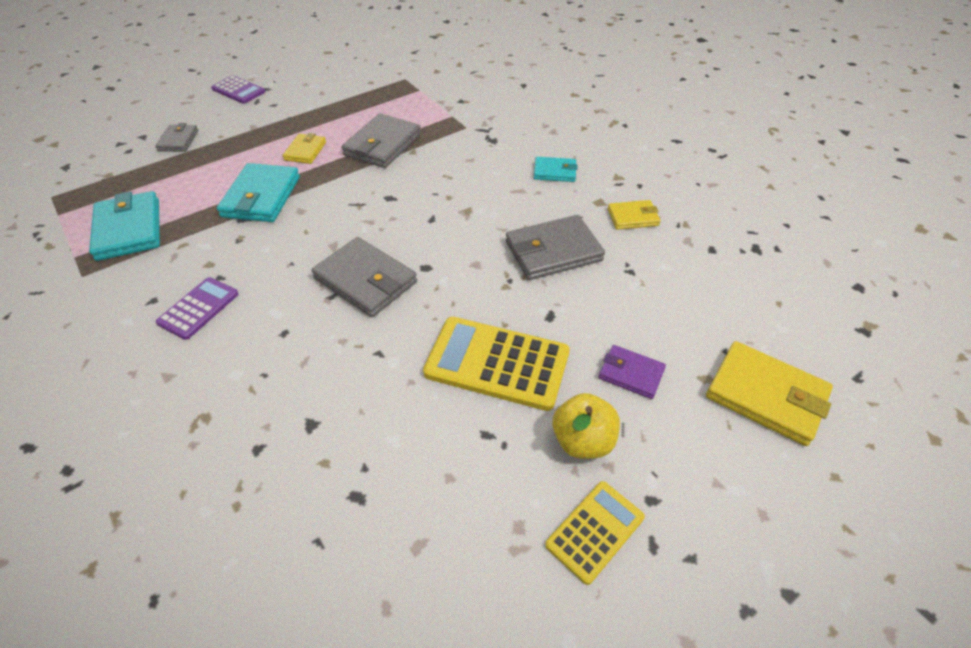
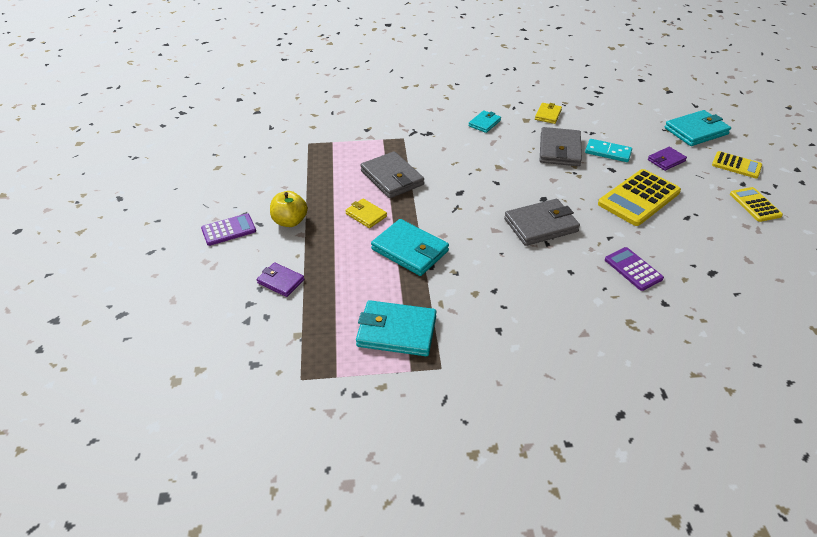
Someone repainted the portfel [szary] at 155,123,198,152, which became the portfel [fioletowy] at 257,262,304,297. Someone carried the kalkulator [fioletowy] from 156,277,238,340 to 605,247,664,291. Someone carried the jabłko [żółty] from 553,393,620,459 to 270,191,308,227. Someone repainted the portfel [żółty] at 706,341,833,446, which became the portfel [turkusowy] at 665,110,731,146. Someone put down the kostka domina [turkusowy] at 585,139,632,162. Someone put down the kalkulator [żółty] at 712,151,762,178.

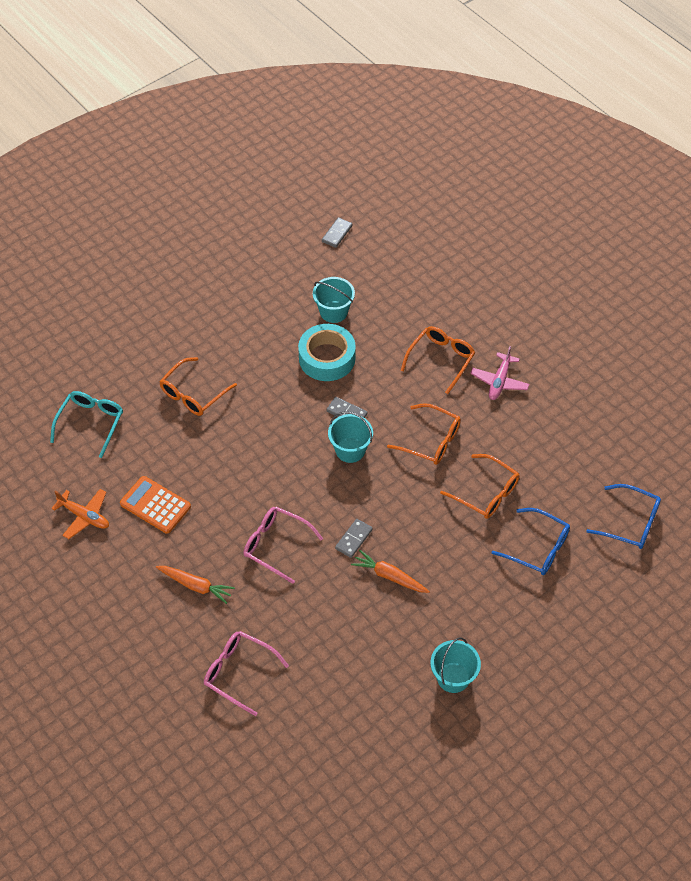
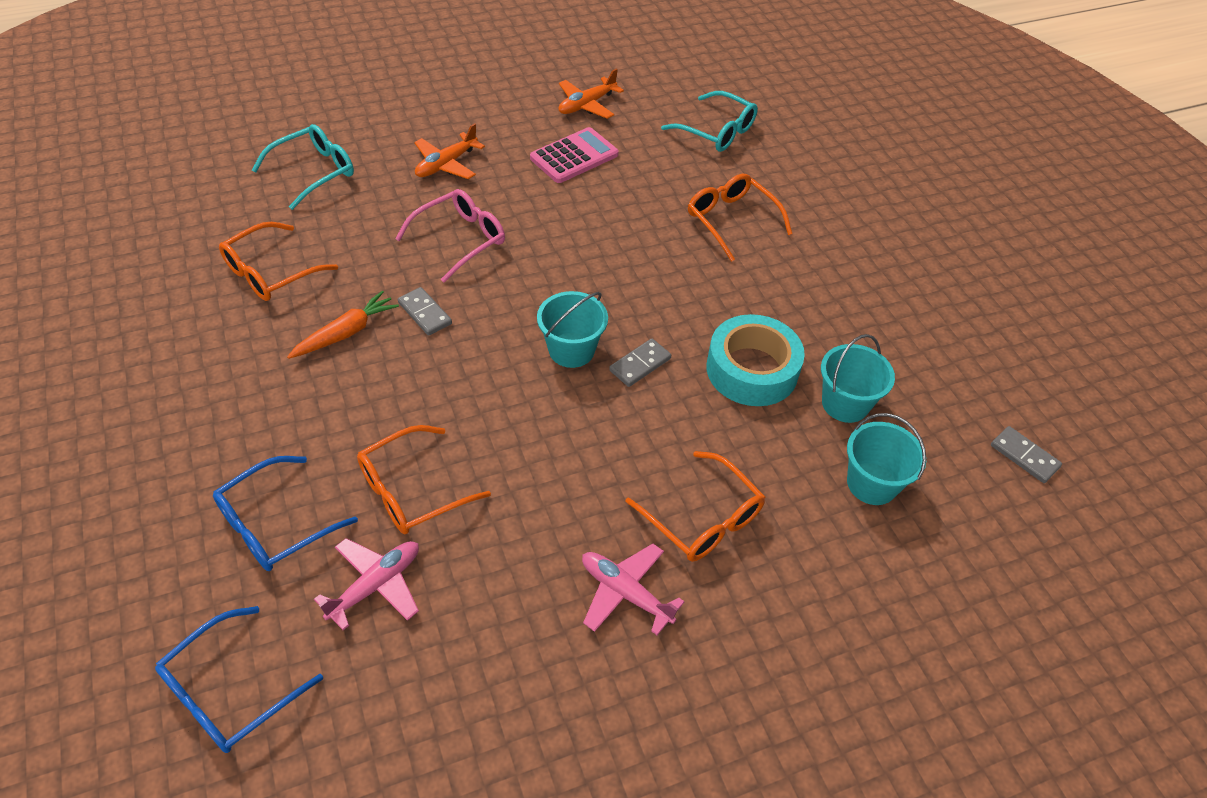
Someone repainted the kalkulator [pomarańczowy] at 120,476,191,534, which became the kalkulator [różowy] at 530,127,619,183. Someone swapped the marchewka [pomarańczowy] at 156,566,235,604 for the samolot [pomarańczowy] at 414,123,485,179. Someone repainted the okulary [różowy] at 204,631,289,716, which became the okulary [turkusowy] at 252,124,354,210. Someone carried the okulary [pomarańczowy] from 387,403,461,465 to 219,222,338,301. Someone carried the wiadro [turkusowy] from 431,638,481,693 to 847,413,926,505. Someone put down the samolot [różowy] at 314,538,419,630.

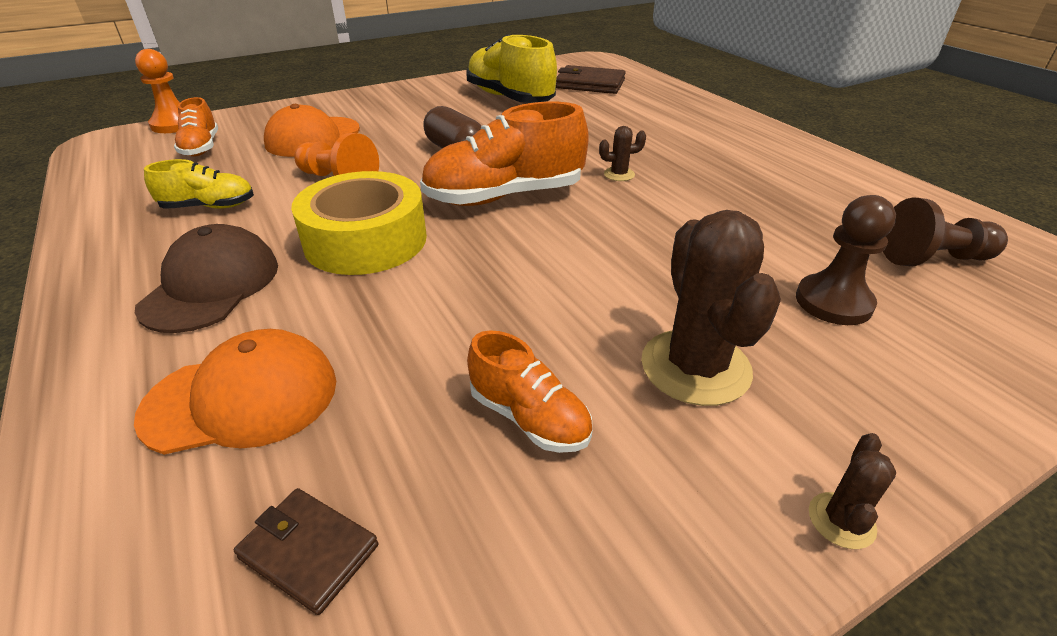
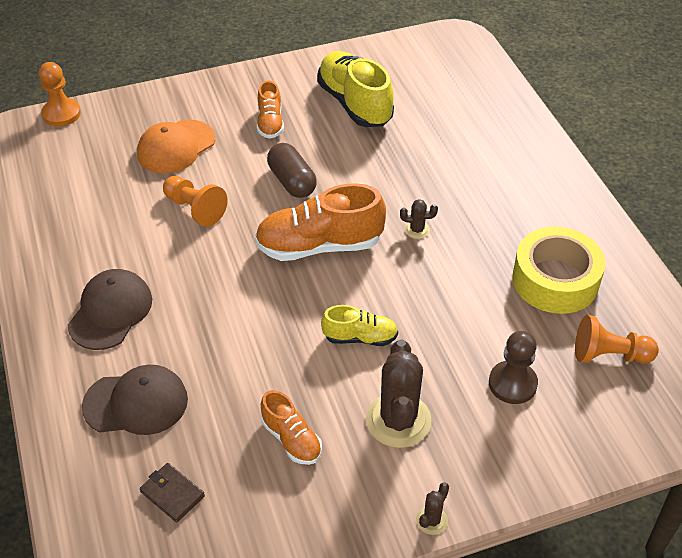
Someone repainted the czapka [pomarańczowy] at 134,329,336,455, which became the czapka [brązowy] at 82,365,188,435. Someone carried the but [żółty] from 144,159,254,209 to 321,305,398,346. Someone carried the but [pomarańczowy] from 174,97,218,157 to 257,81,284,139. Someone carried the taśma klejąca [żółty] from 291,171,427,275 to 513,227,605,314. Someone took away the portfel [brązowy] at 556,65,626,94. Someone repainted the pionek [brązowy] at 883,198,1008,266, which became the pionek [pomarańczowy] at 575,315,659,364.

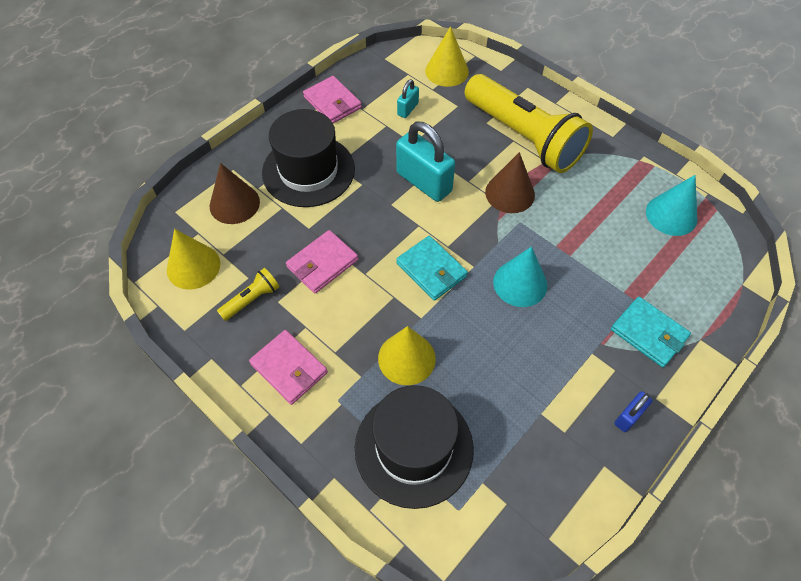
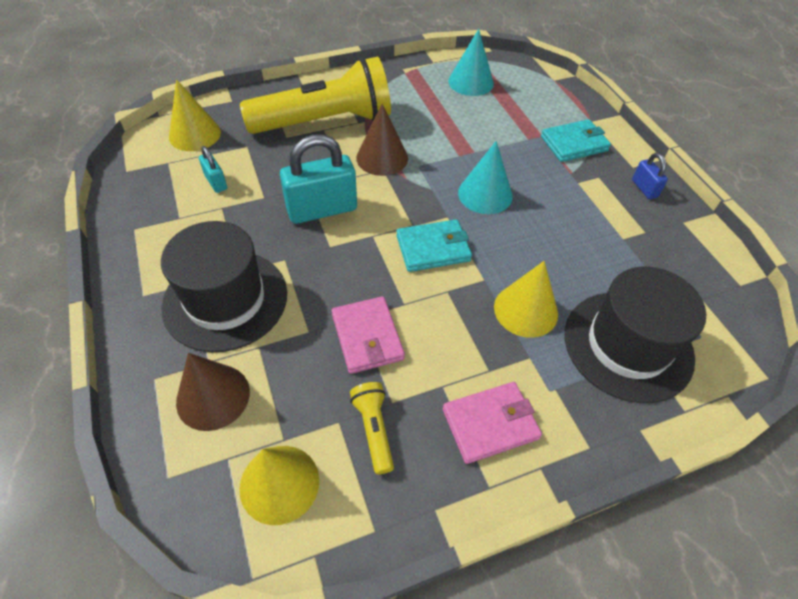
Someone took away the portfel [różowy] at 303,76,362,123.

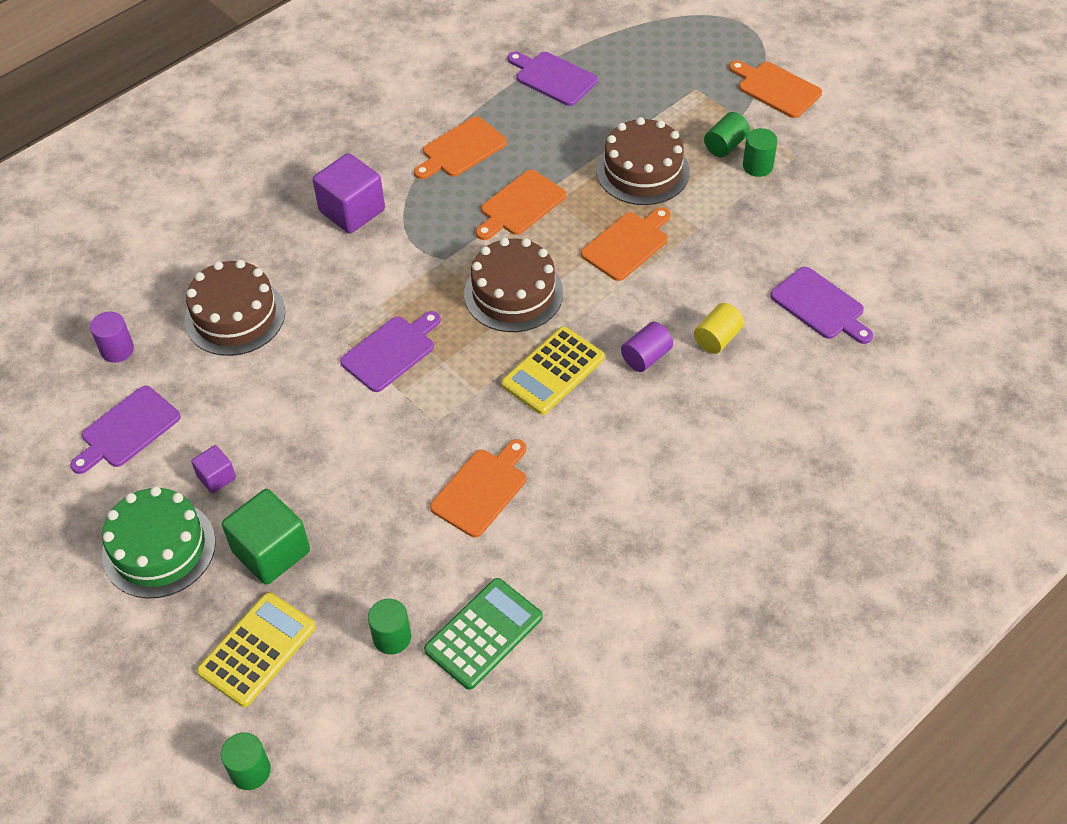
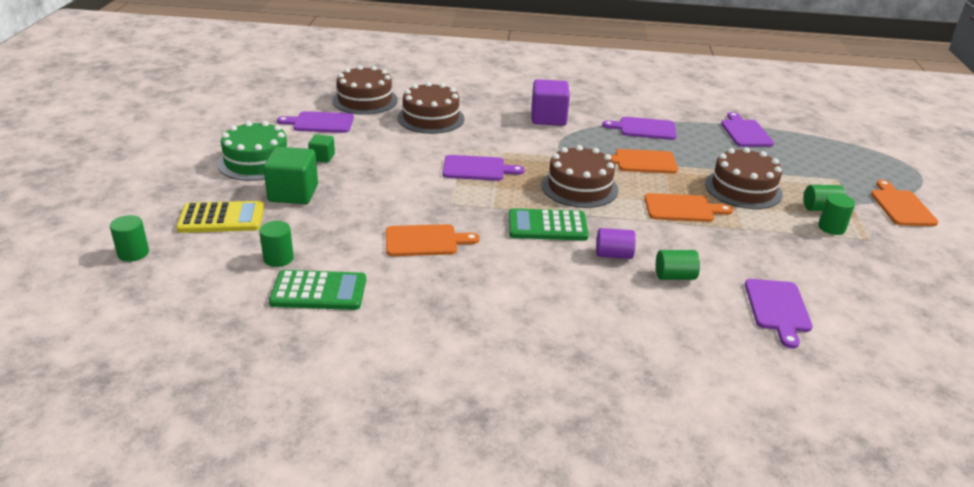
Someone swapped the walec [fioletowy] at 90,312,134,363 for the tort [brązowy] at 332,65,398,115. Someone repainted the sześcian [fioletowy] at 191,445,236,493, which became the sześcian [zielony] at 308,134,335,163. Someone repainted the deska do krojenia [pomarańczowy] at 414,116,507,179, which became the deska do krojenia [fioletowy] at 602,117,677,140. Someone repainted the kalkulator [żółty] at 501,326,605,415, which became the kalkulator [zielony] at 509,208,589,240. Someone repainted the walec [żółty] at 694,303,744,354, which became the walec [zielony] at 656,250,700,280.

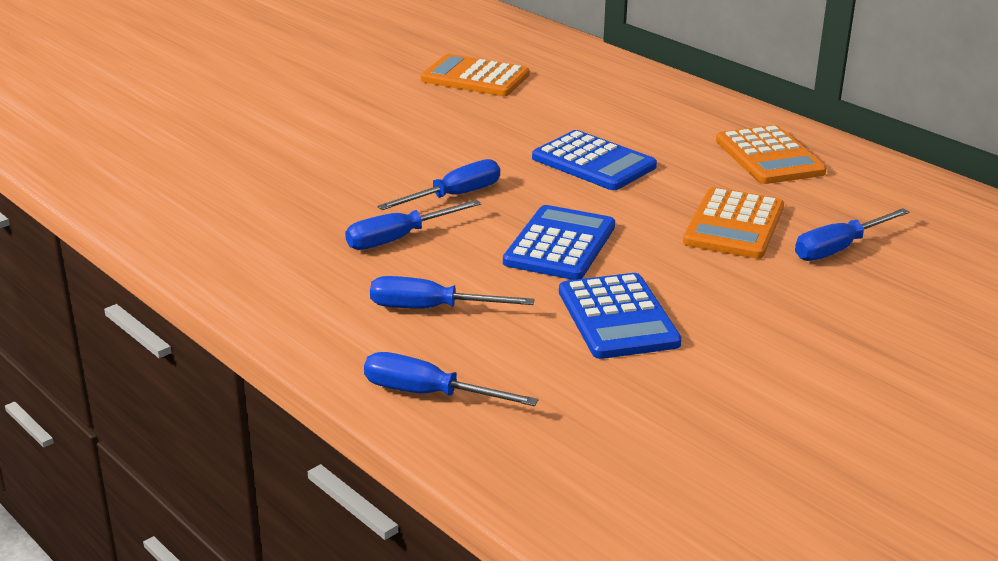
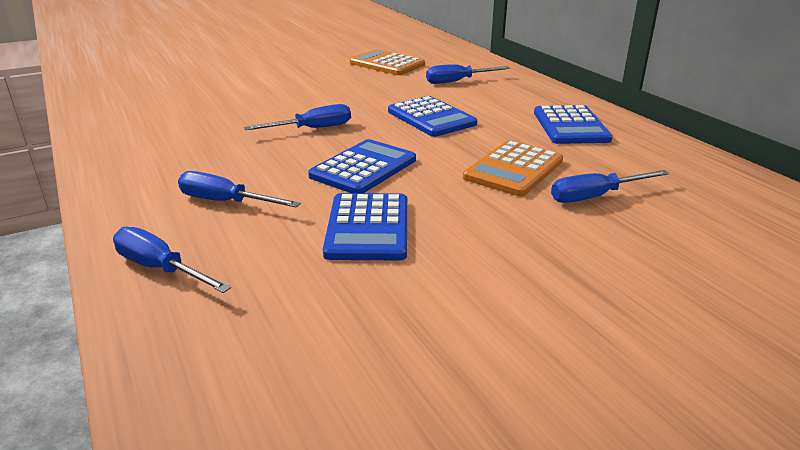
Someone carried the śrubokręt [niebieski] from 345,200,481,250 to 426,64,510,84. Someone repainted the kalkulator [pomarańczowy] at 716,125,826,184, which became the kalkulator [niebieski] at 534,105,613,144.

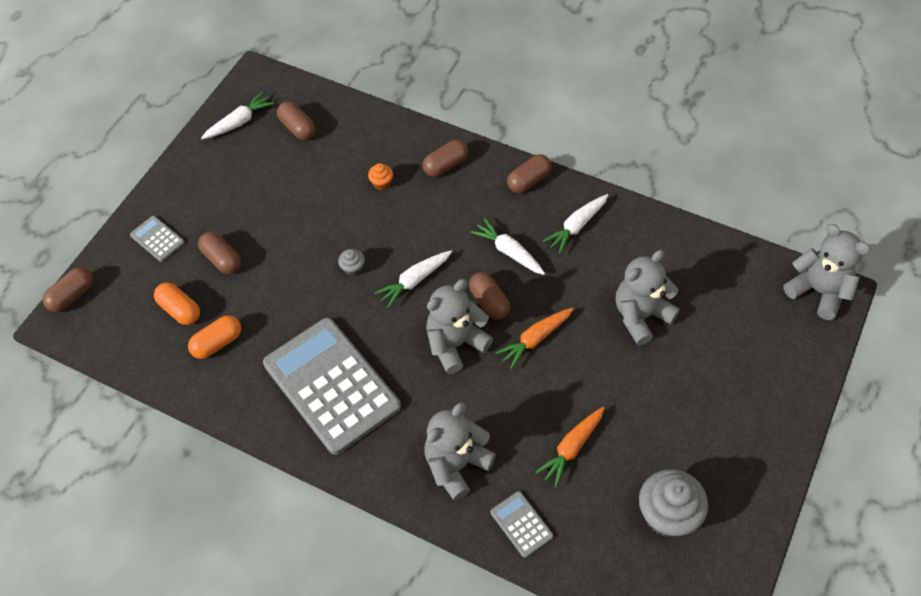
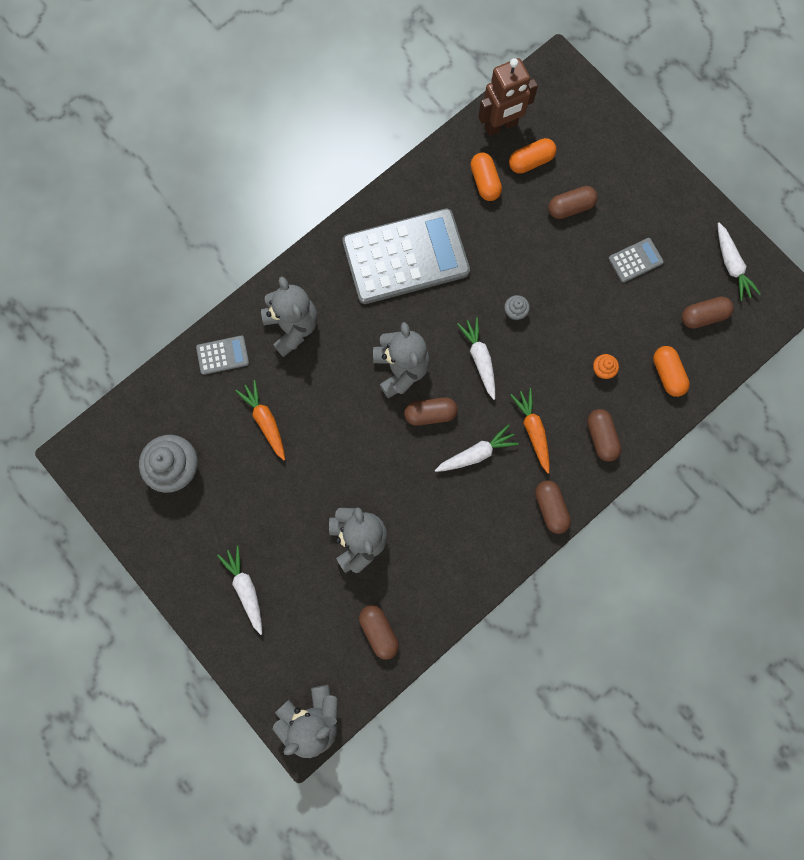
Someone carried the kapsułka [brązowy] from 43,267,93,312 to 359,605,399,659. Someone carried the kalkulator [szary] from 130,216,185,262 to 608,238,664,283. Someone carried the marchewka [pomarańczowy] from 495,308,574,369 to 510,388,550,473. Someone carried the marchewka [biały] from 543,194,608,254 to 217,546,262,635. Someone put down the robot [brązowy] at 478,58,538,136. Someone put down the kapsułka [pomarańczowy] at 653,346,690,397.

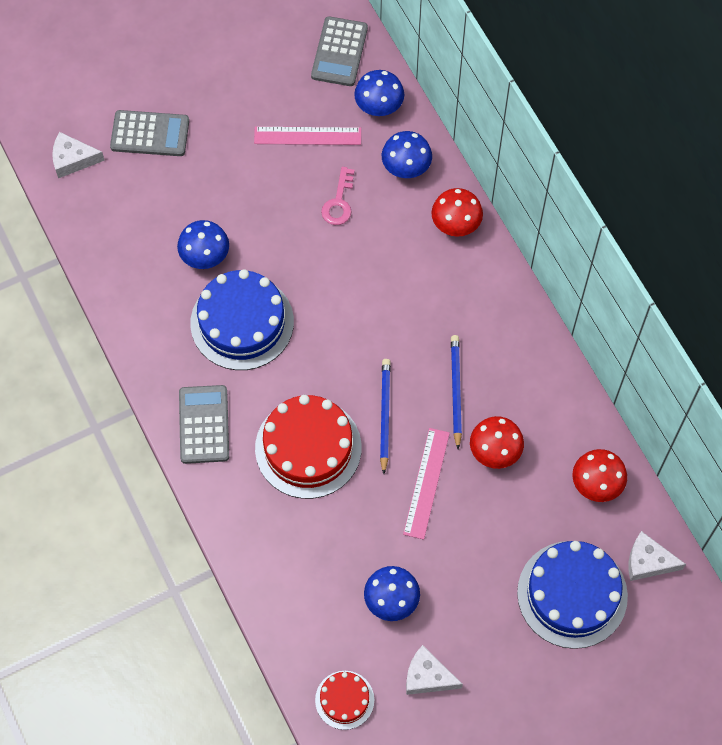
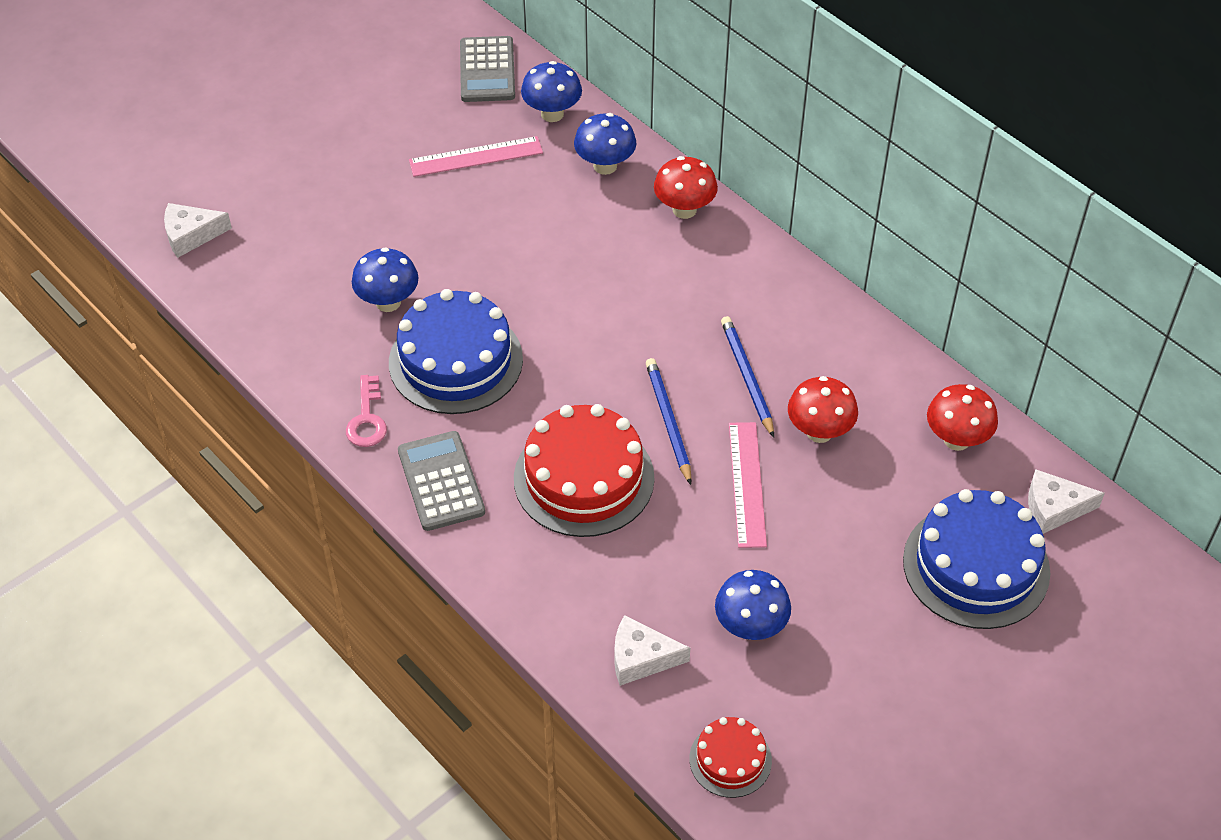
Someone took away the kalkulator [szary] at 110,110,189,156. Someone carried the klucz [różowy] from 321,167,355,225 to 346,375,387,447. Someone carried the ser [biały] from 406,645,463,695 to 614,615,690,686.

